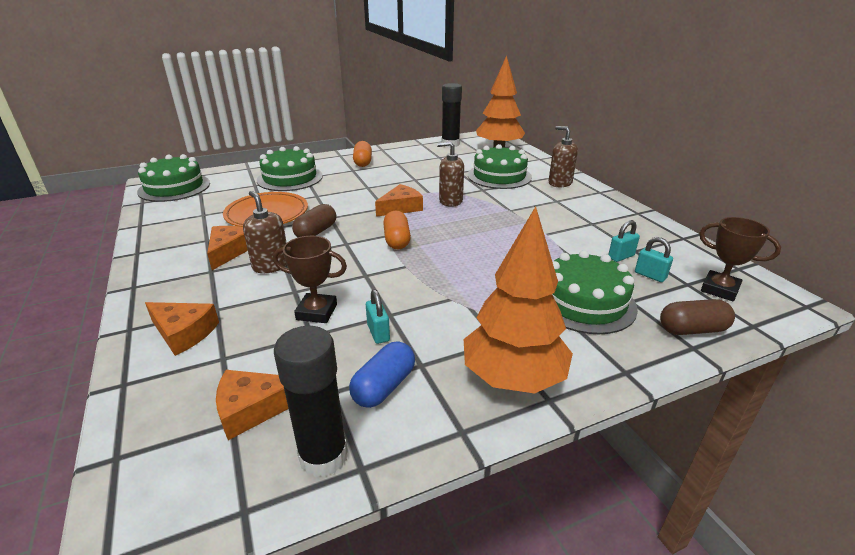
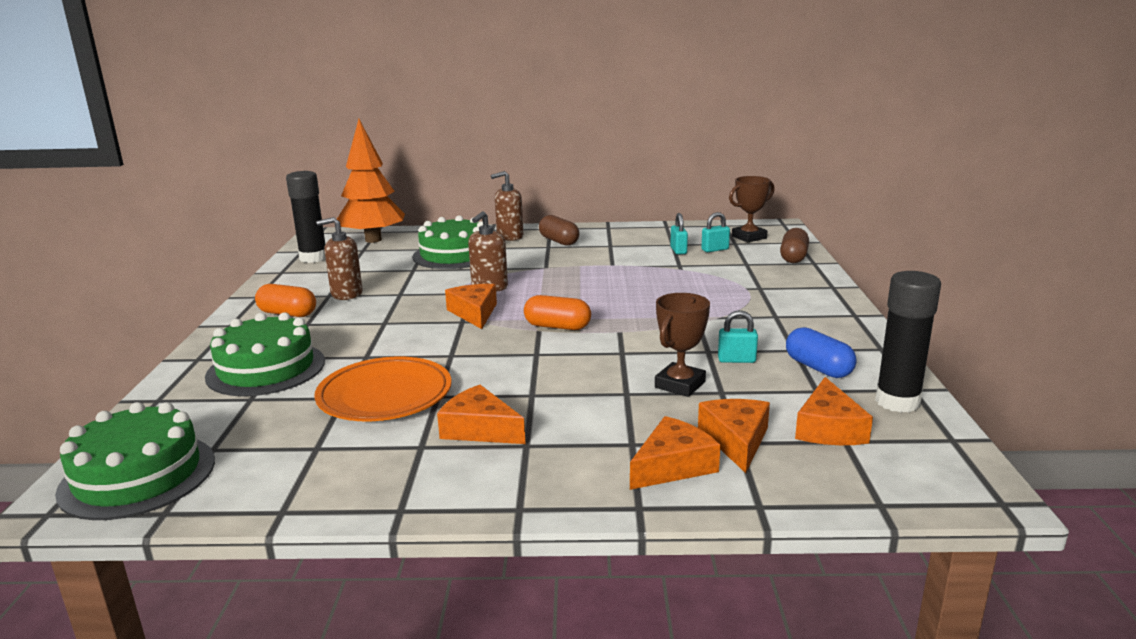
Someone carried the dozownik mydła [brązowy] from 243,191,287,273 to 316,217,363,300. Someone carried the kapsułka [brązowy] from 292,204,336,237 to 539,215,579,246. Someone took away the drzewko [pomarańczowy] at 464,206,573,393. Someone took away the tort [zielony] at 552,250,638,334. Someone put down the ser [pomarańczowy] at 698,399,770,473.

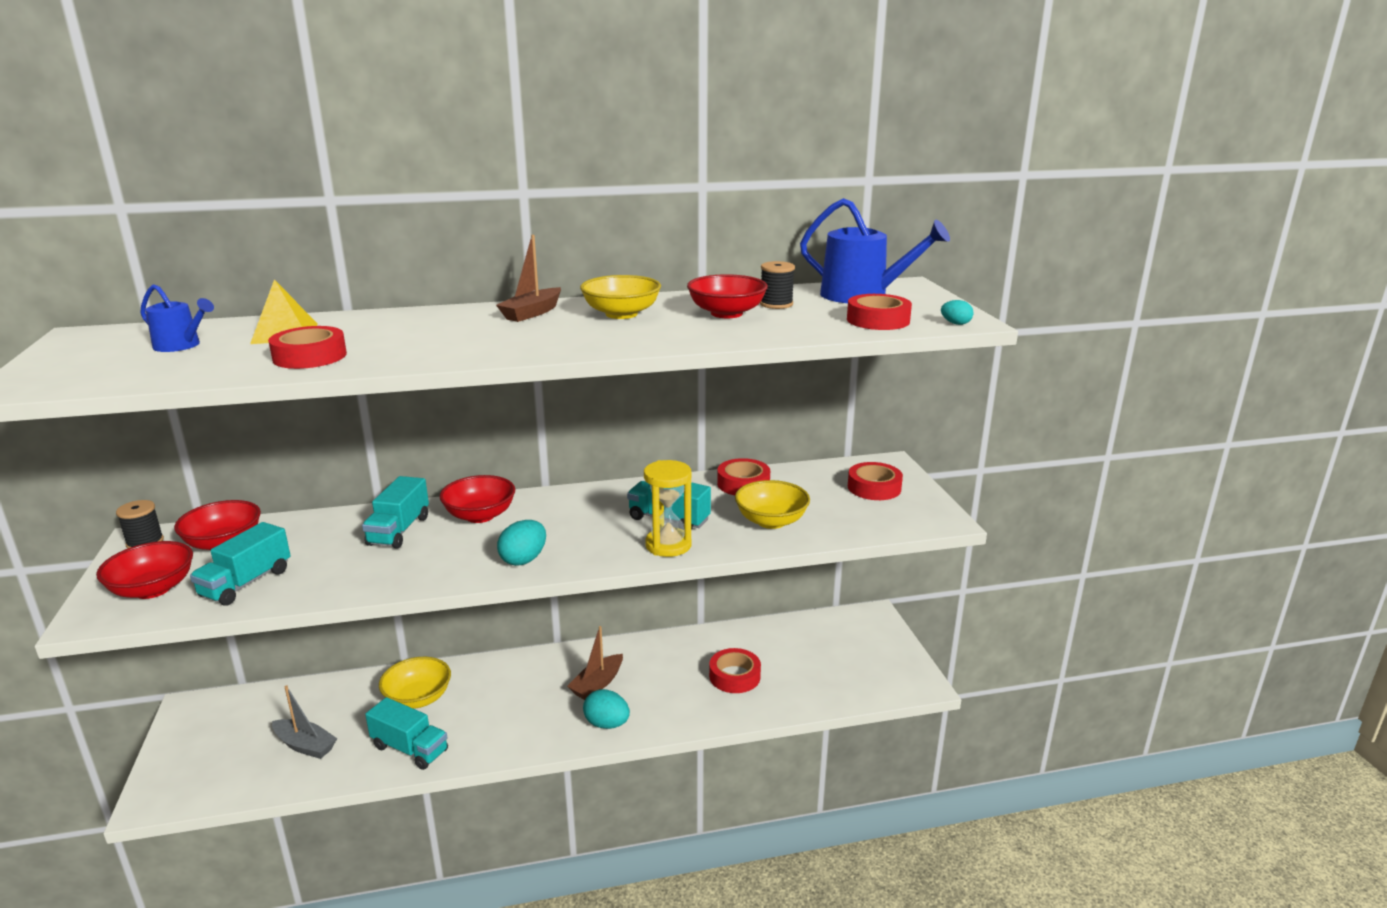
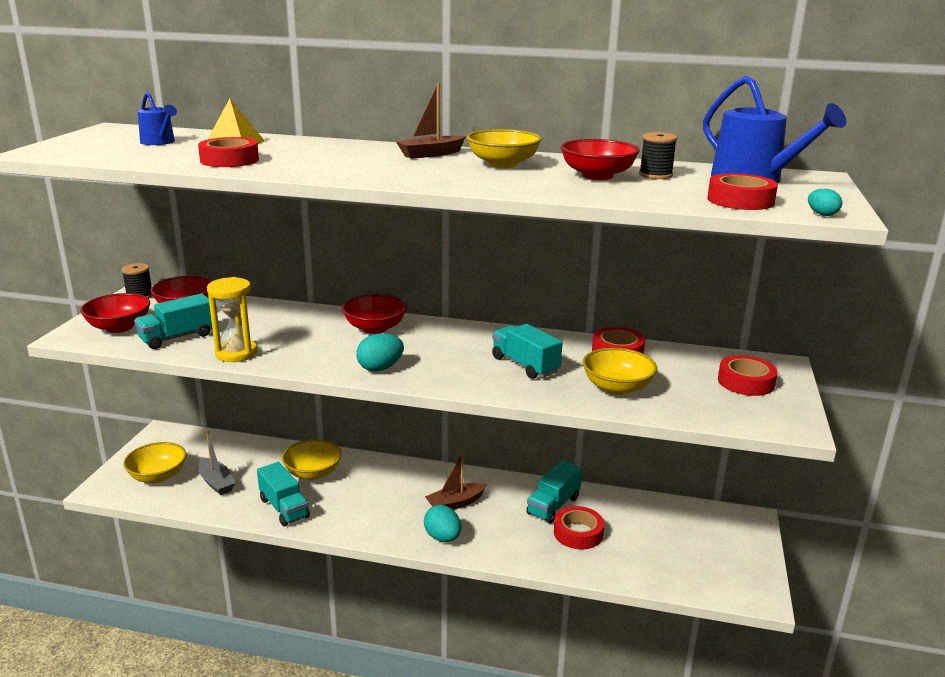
Someone carried the ciężarówka [turkusowy] from 362,476,429,549 to 526,460,582,524. Someone carried the klepsydra [żółty] from 644,460,691,557 to 207,277,257,362. Someone put down the miska [żółty] at 123,442,186,483.

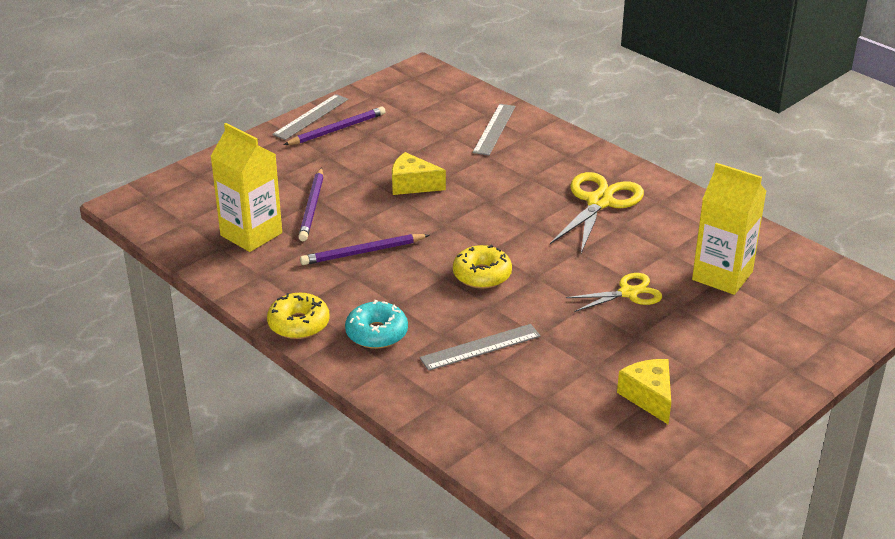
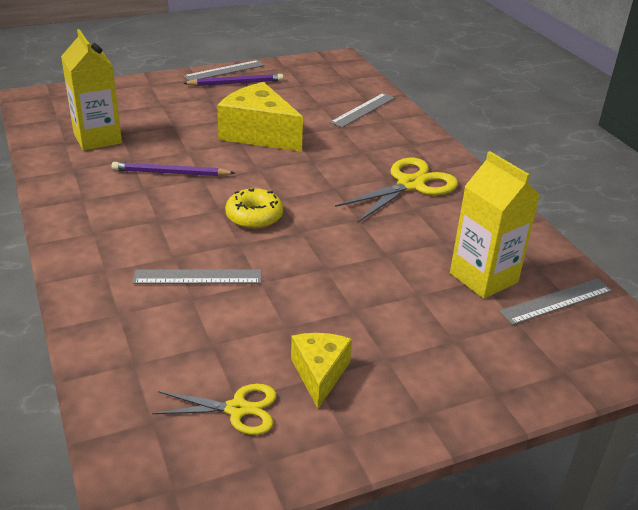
Someone took away the donut [żółty] at 267,293,330,339. Someone took away the ołówek [fioletowy] at 298,167,323,241. Someone took away the donut [turkusowy] at 345,300,408,349. Someone scaled the ser [żółty] at 392,152,446,195 by 1.75. Someone carried the nożyczki [żółty] from 566,273,662,312 to 152,384,277,435. Someone put down the linijka [szary] at 499,278,613,325.

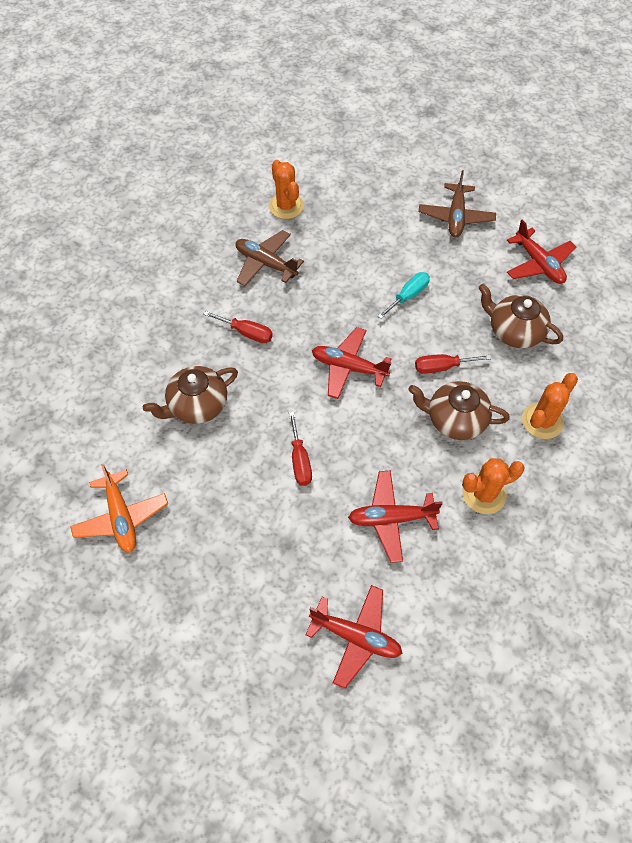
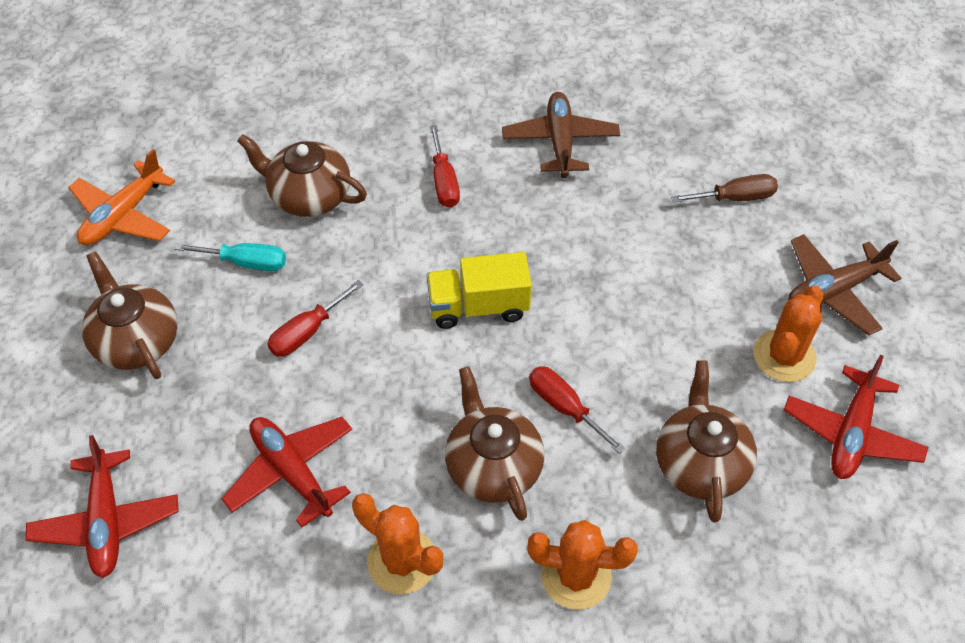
Someone carried the kaktus [pomarańczowy] from 269,160,304,219 to 754,286,823,382. Someone swapped the samolot [czerwony] at 312,327,392,399 for the ciężarówka [żółty] at 427,252,532,329. Someone carried the śrubokręt [turkusowy] from 377,272,430,319 to 175,243,286,271. Someone put down the imbryk [brązowy] at 82,251,178,379. Someone put down the śrubokręt [brązowy] at 671,174,778,203.

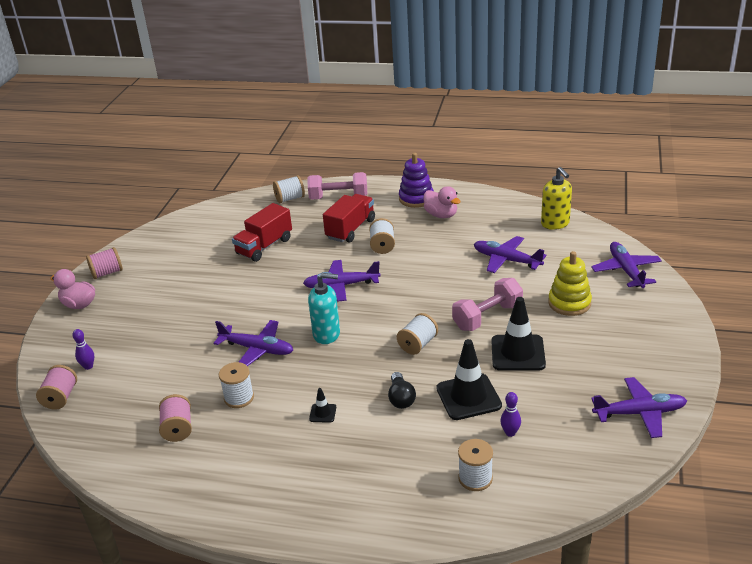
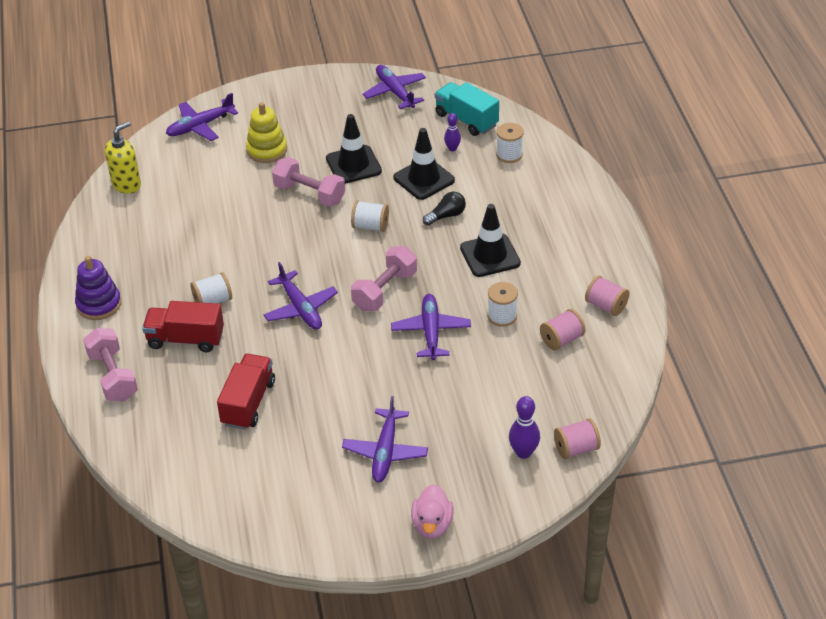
Someone scaled the kręgiel [fioletowy] at 72,329,94,370 by 1.54. Someone carried the szpulka [różowy] from 86,247,123,279 to 585,275,630,316. Someone rotated the ciężarówka [czerwony] at 232,203,292,262 by 90 degrees counterclockwise. Someone took away the szpulka [biały] at 273,175,305,203. Someone swapped the dozownik mydła [turkusowy] at 308,273,340,344 for the hantel [różowy] at 351,246,417,311. Someone scaled the pachołek [czarny] at 309,388,336,423 by 2.20. Someone took away the kaczka [różowy] at 424,186,461,218. Someone carried the samolot [fioletowy] from 474,236,546,273 to 342,396,428,482. Someone put down the ciężarówka [turkusowy] at 435,82,499,136.

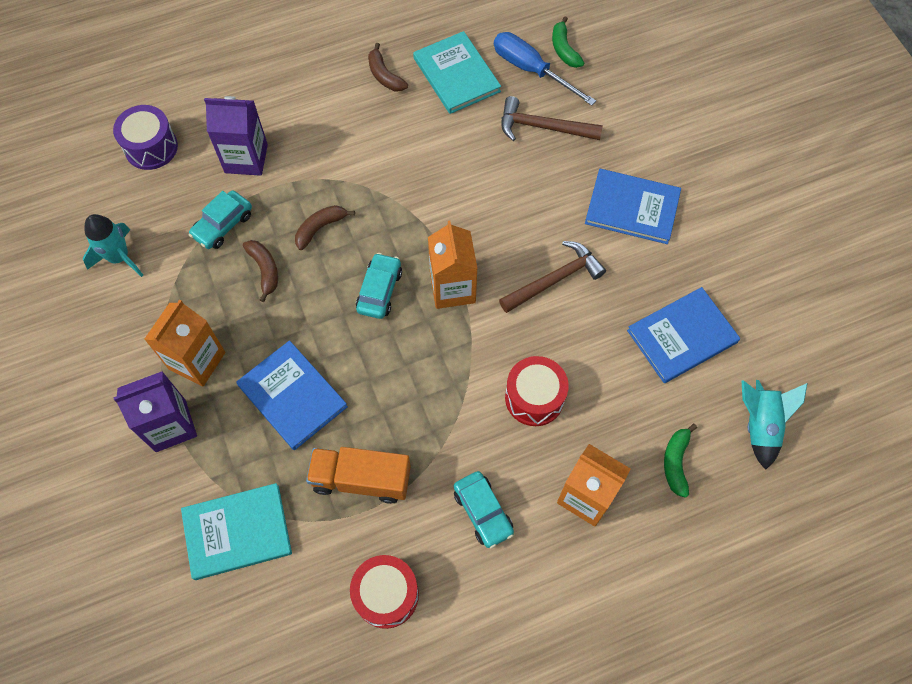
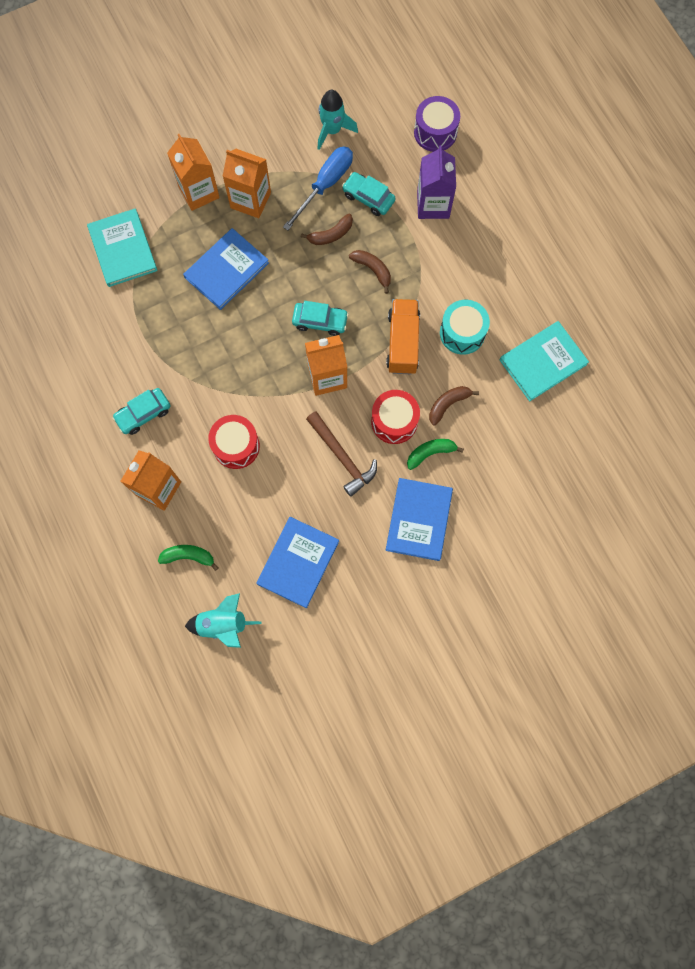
Someone repainted the karton mleka [fioletowy] at 113,371,197,452, which became the karton mleka [pomarańczowy] at 167,134,220,211. Someone carried the ciężarówka [pomarańczowy] from 306,447,411,504 to 386,299,420,374. Someone carried the bęben [czerwony] from 350,555,419,629 to 371,390,420,444. Someone carried the banan [brązowy] from 368,43,408,91 to 429,386,479,426. Someone carried the śrubokręt [niebieski] from 494,32,596,106 to 283,147,353,230. Someone took away the młotek [brązowy] at 501,96,603,141. Someone carried the banan [zielony] from 552,16,584,68 to 407,439,464,470. Someone rotated the książka [niebieski] at 627,287,740,383 by 60 degrees clockwise. Someone put down the bęben [turkusowy] at 440,300,490,355.

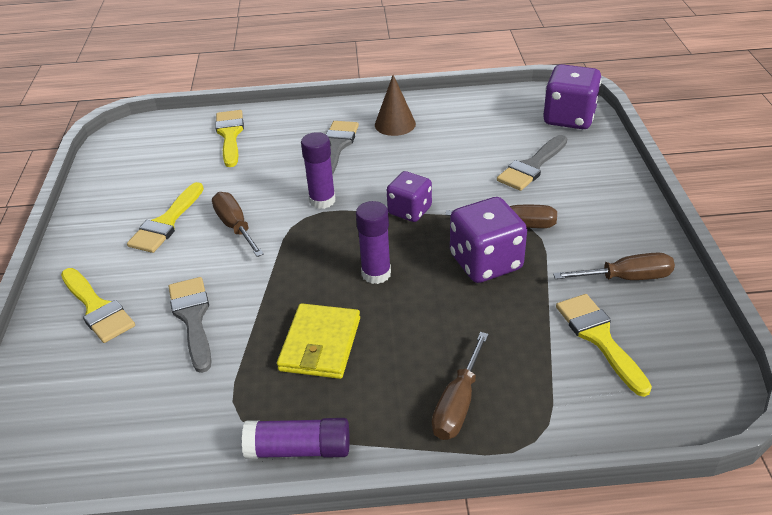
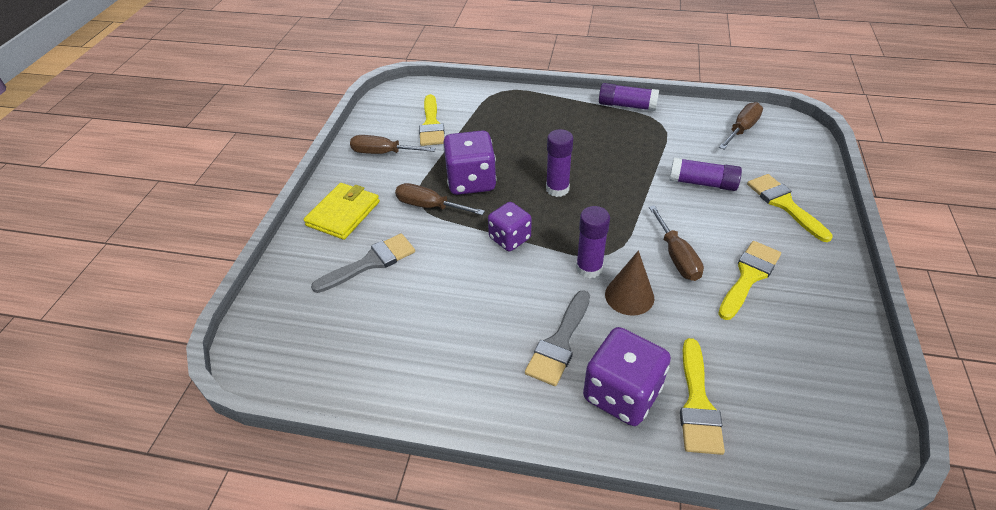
Someone swapped the pędzel [szary] at 169,277,212,373 for the klej w sztyfcie [fioletowy] at 669,157,742,191. Someone carried the portfel [żółty] from 277,303,360,379 to 304,183,380,240. Someone carried the stożek [brązowy] from 375,75,416,136 to 605,250,654,316. Someone carried the śrubokręt [brązowy] from 432,332,489,440 to 719,102,763,149. Someone carried the kostka do gry [fioletowy] from 543,64,601,129 to 583,327,671,426.

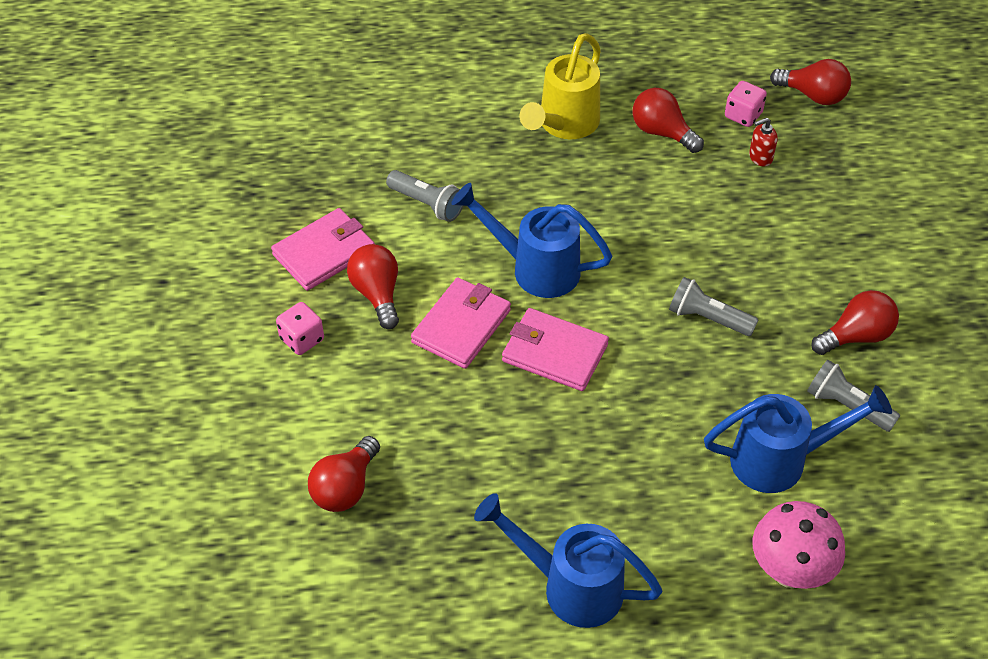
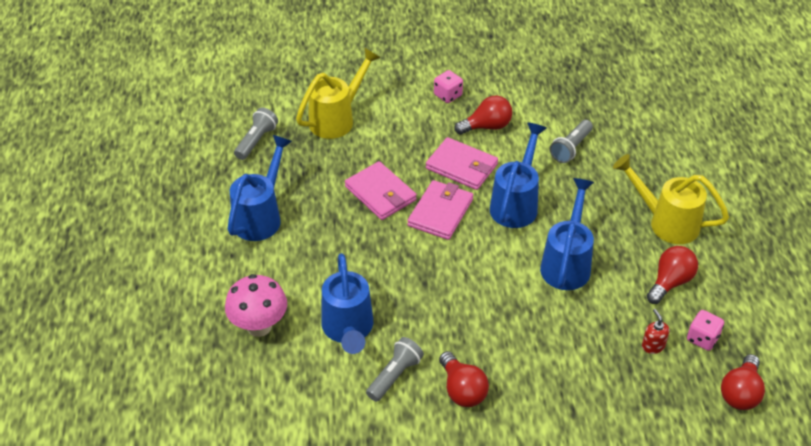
Someone carried the portfel [różowy] from 271,208,375,291 to 345,161,417,220. Someone swapped the żarówka [czerwony] at 308,436,380,512 for the konewka [żółty] at 296,48,381,139. Someone carried the latarka [szary] from 669,277,759,336 to 234,107,278,160. Someone put down the konewka [niebieski] at 540,178,594,290.

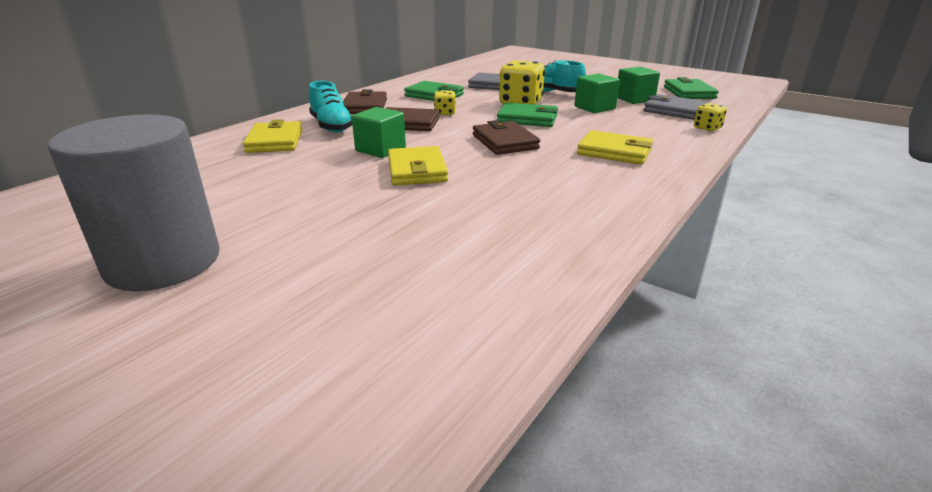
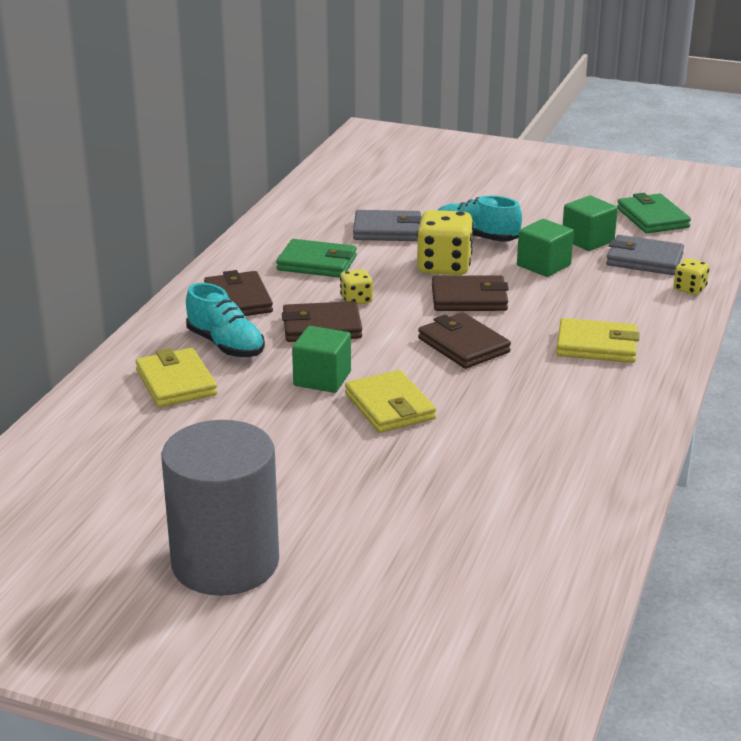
Someone repainted the portfel [zielony] at 497,102,558,127, which became the portfel [brązowy] at 432,276,509,311.

